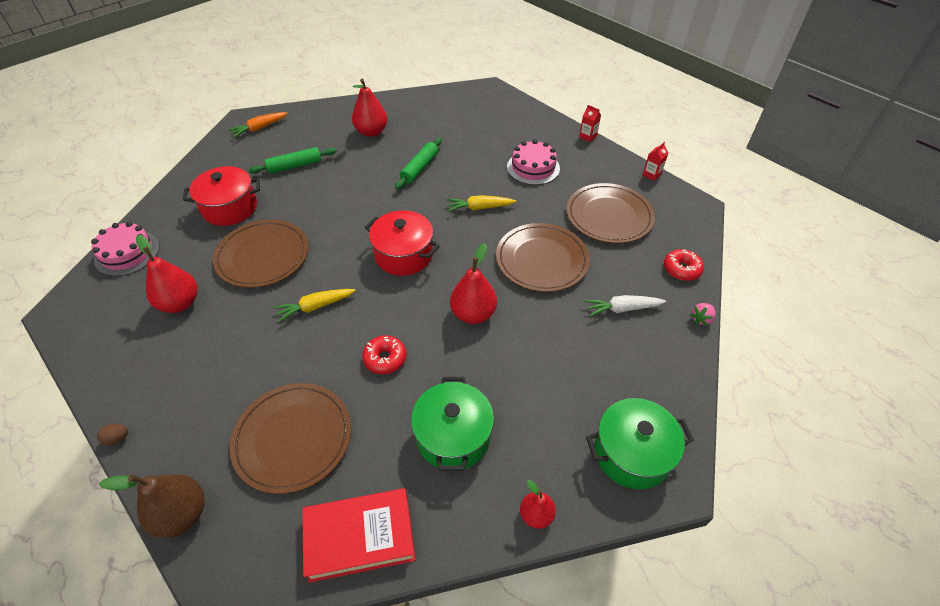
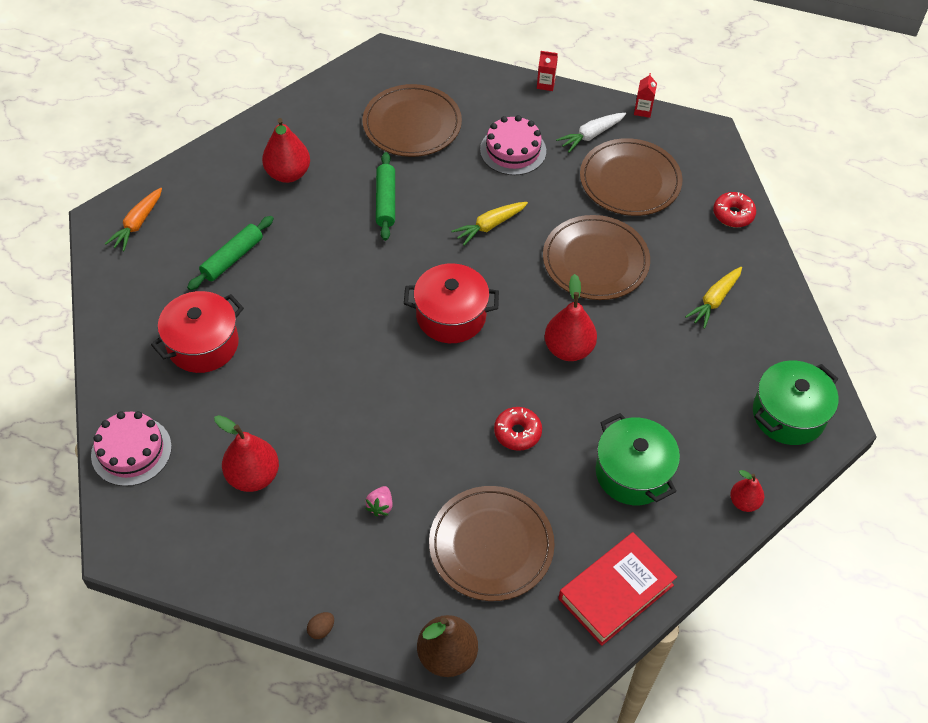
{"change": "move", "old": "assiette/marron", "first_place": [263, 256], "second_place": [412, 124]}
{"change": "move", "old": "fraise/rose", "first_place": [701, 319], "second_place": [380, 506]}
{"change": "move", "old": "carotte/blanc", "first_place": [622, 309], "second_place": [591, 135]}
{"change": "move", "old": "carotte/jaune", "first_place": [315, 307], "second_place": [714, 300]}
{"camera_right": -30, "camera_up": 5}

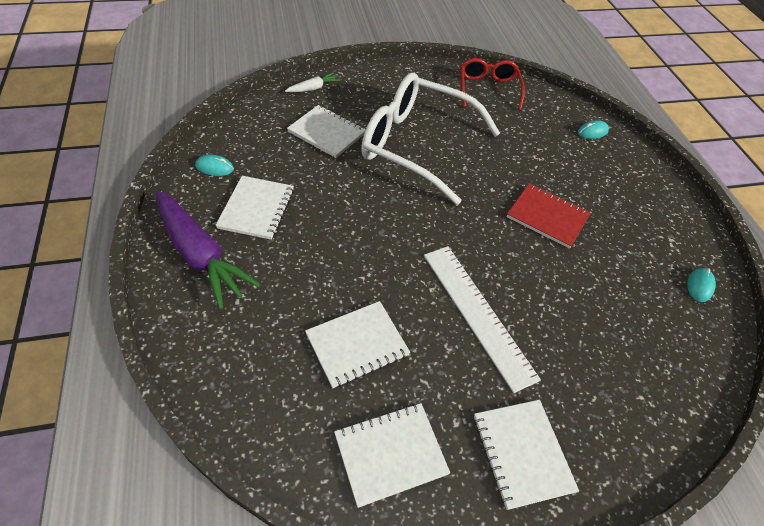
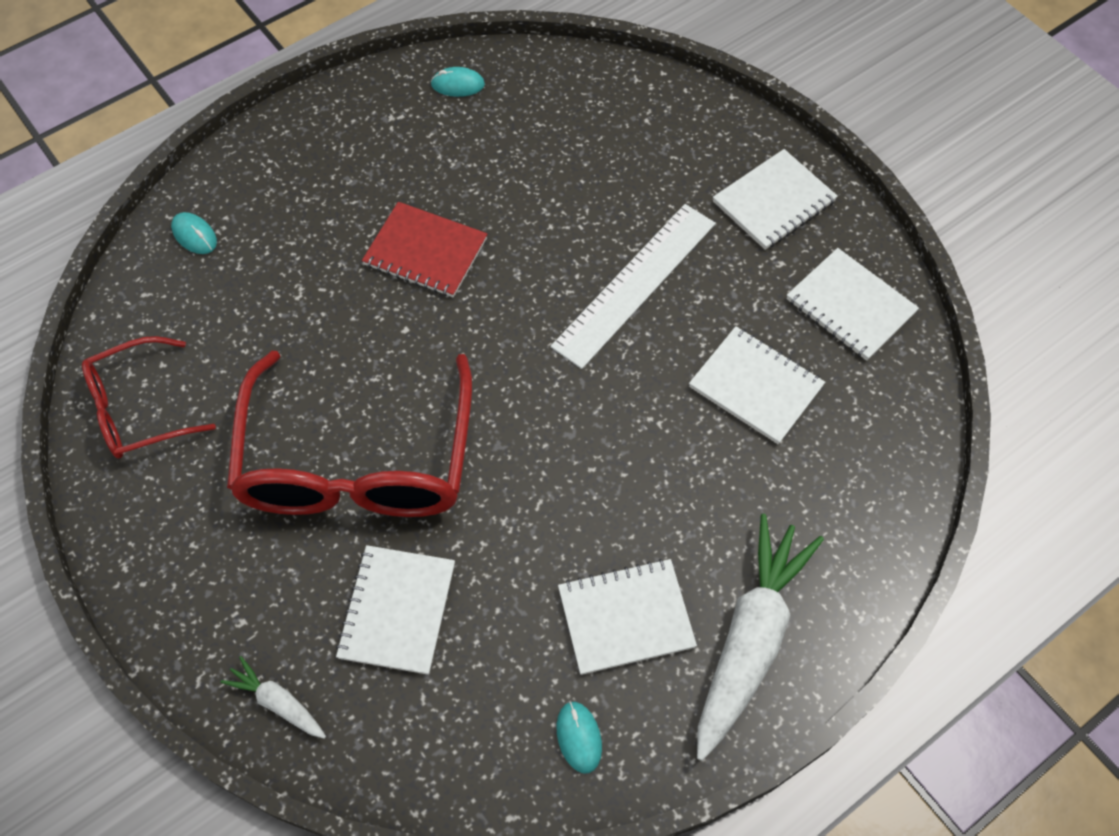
{"change": "recolor", "old": "lunettes/blanc", "new": "lunettes/rouge", "first_place": [416, 145], "second_place": [357, 463]}
{"change": "rotate", "old": "carnet/rouge", "first_place": [547, 217], "second_place": [425, 252], "degrees": -75}
{"change": "recolor", "old": "carotte/violet", "new": "carotte/blanc", "first_place": [200, 255], "second_place": [749, 639]}
{"camera_right": -110, "camera_up": 10}

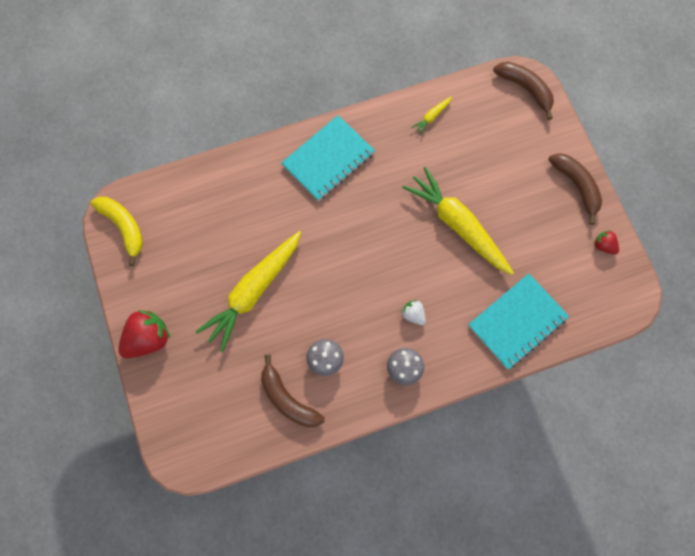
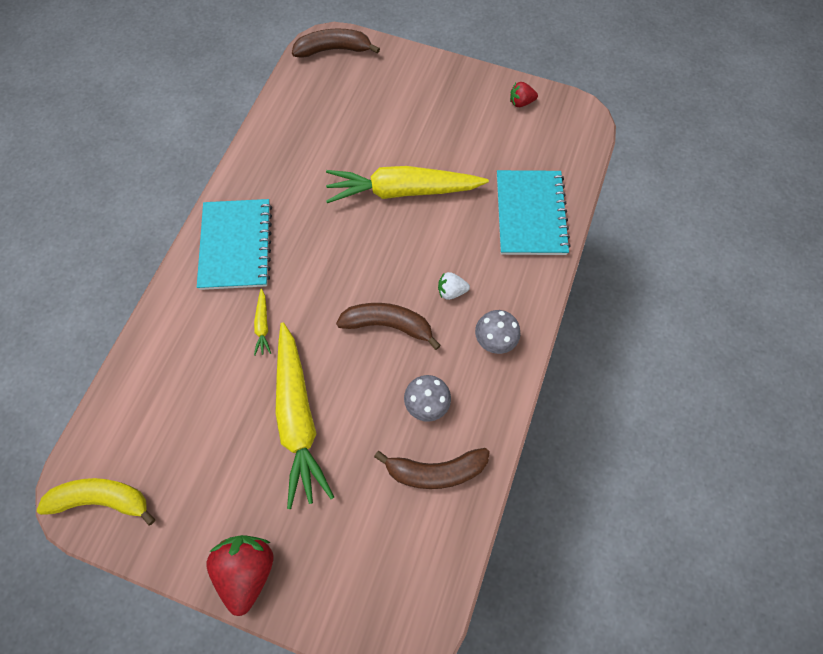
{"change": "move", "old": "carotte/jaune", "first_place": [431, 117], "second_place": [263, 325]}
{"change": "move", "old": "banane/marron", "first_place": [576, 186], "second_place": [388, 325]}
{"camera_right": -50, "camera_up": -5}

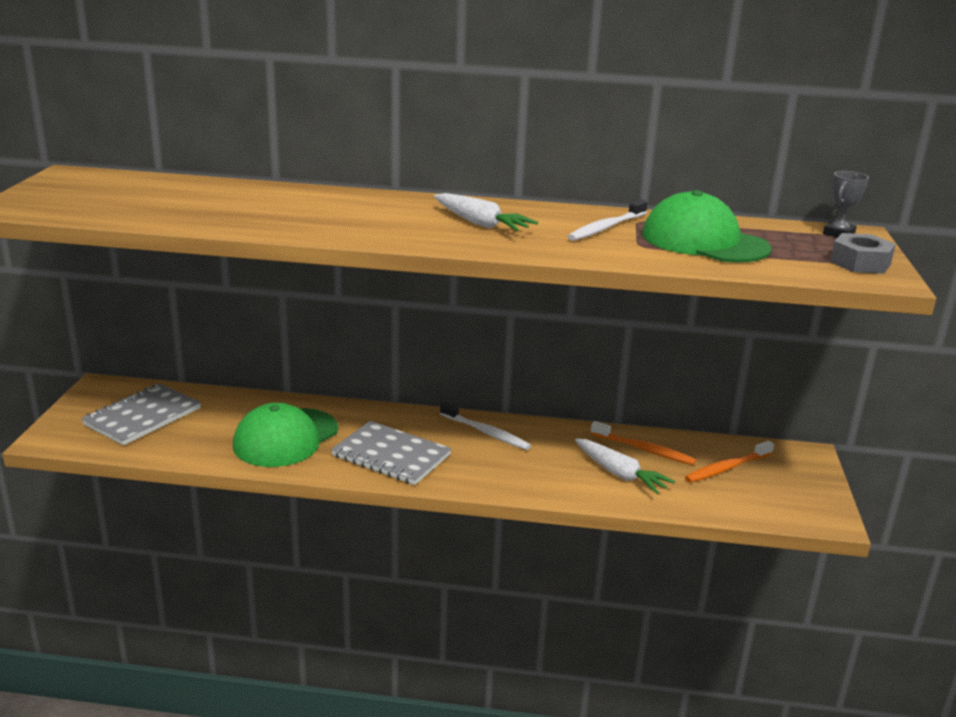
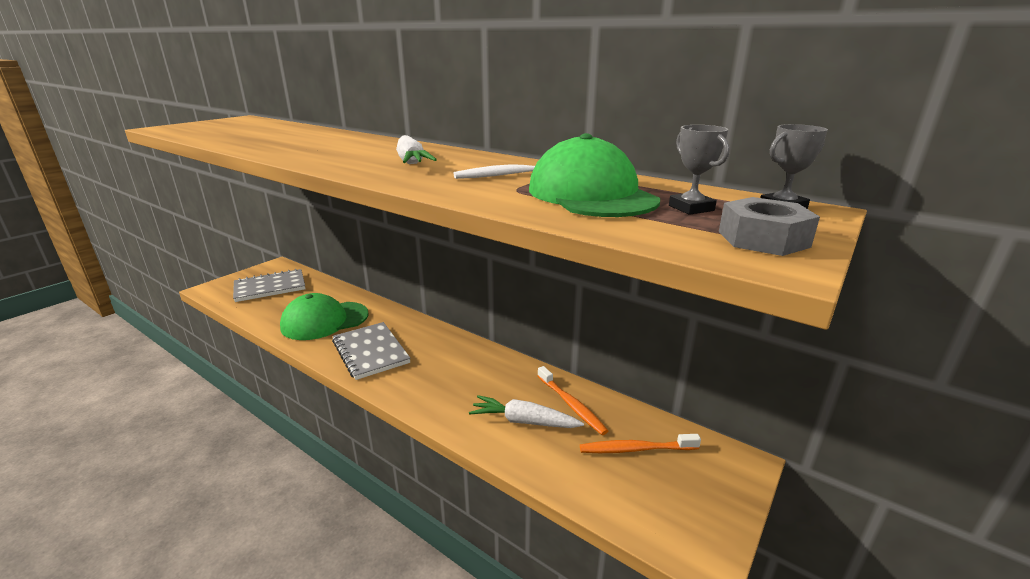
{"change": "rotate", "old": "carotte/blanc", "first_place": [619, 474], "second_place": [524, 421], "degrees": 120}
{"change": "insert", "new": "trophée/gris", "second_place": [691, 208]}
{"change": "delete", "old": "brosse à dents/blanc", "first_place": [486, 432]}
{"camera_right": 30, "camera_up": 0}

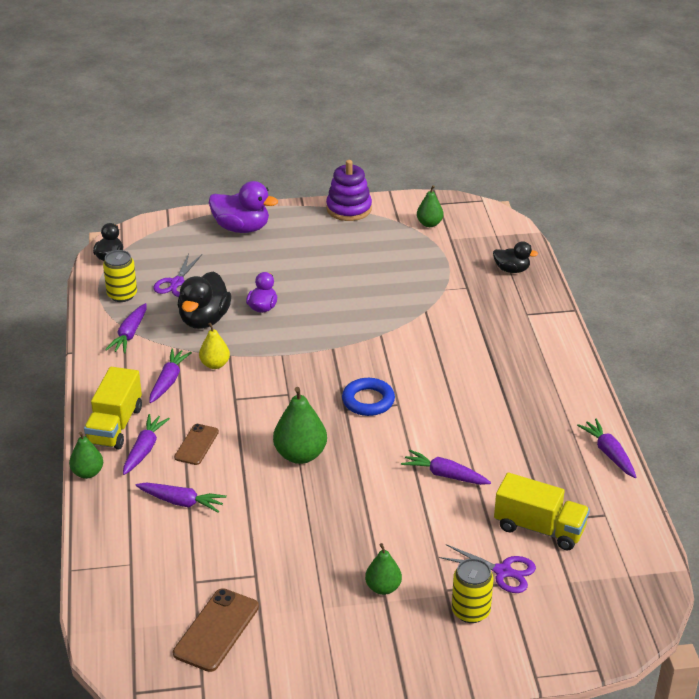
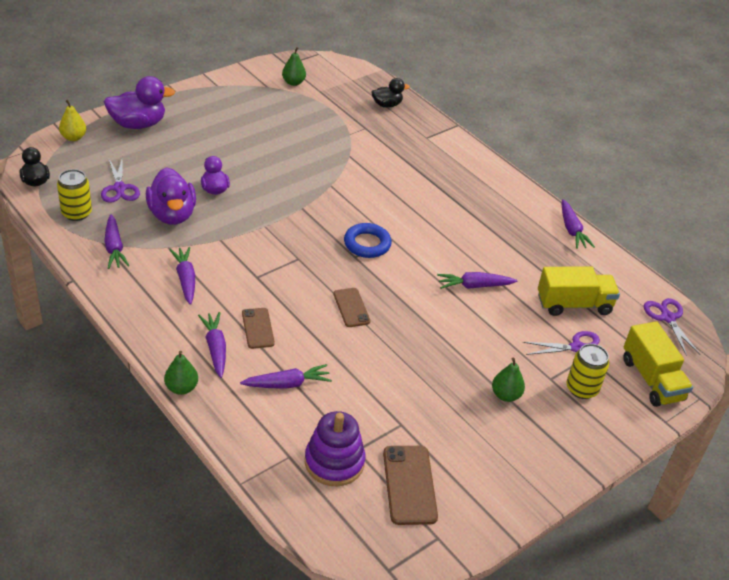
{"change": "move", "old": "poire/jaune", "first_place": [215, 364], "second_place": [73, 137]}
{"change": "recolor", "old": "canard/noir", "new": "canard/violet", "first_place": [204, 320], "second_place": [172, 215]}
{"change": "move", "old": "jouet à empiler/violet", "first_place": [349, 209], "second_place": [334, 462]}
{"change": "replace", "old": "poire/vert", "new": "téléphone/marron", "first_place": [300, 455], "second_place": [351, 307]}
{"change": "rotate", "old": "carotte/violet", "first_place": [609, 453], "second_place": [572, 230], "degrees": -135}
{"change": "move", "old": "camion/jaune", "first_place": [115, 426], "second_place": [651, 379]}
{"change": "insert", "new": "ciseaux/violet", "second_place": [667, 318]}
{"camera_right": -35, "camera_up": 5}

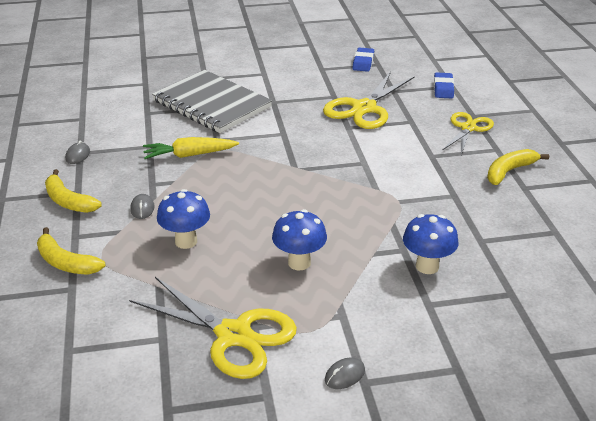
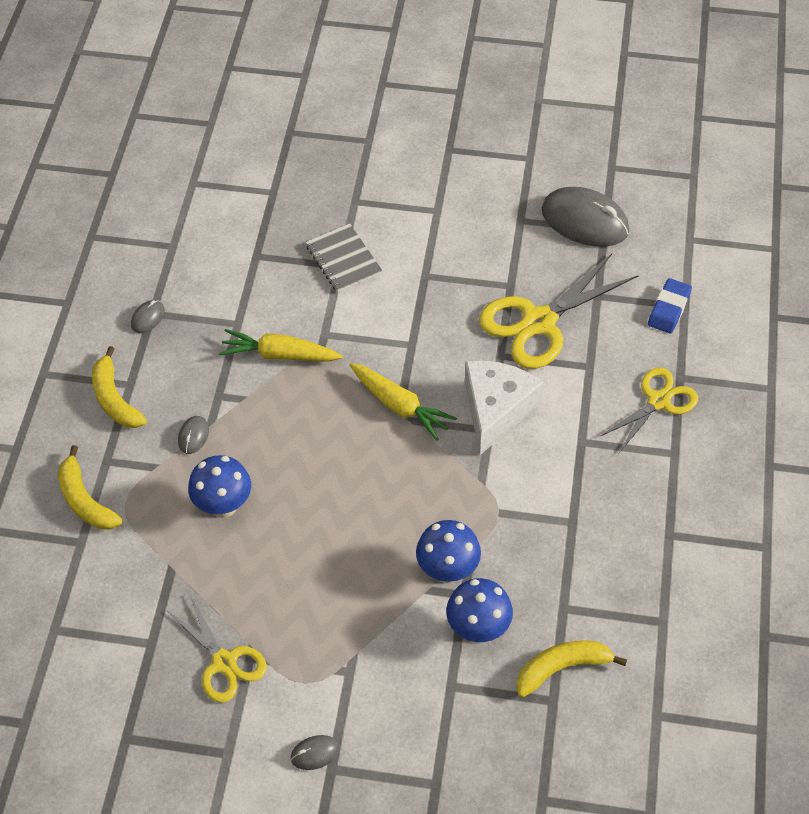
{"change": "resize", "old": "ciseaux/jaune", "first_place": [233, 335], "second_place": [224, 662], "factor": 0.63}
{"change": "resize", "old": "carnet/gris", "first_place": [212, 104], "second_place": [343, 259], "factor": 0.52}
{"change": "insert", "new": "carotte/jaune", "second_place": [399, 406]}
{"change": "move", "old": "champignon/bleu", "first_place": [299, 262], "second_place": [447, 571]}
{"change": "insert", "new": "fromage/blanc", "second_place": [496, 410]}
{"change": "move", "old": "banane/jaune", "first_place": [509, 171], "second_place": [562, 668]}
{"change": "replace", "old": "gomme/bleu", "new": "souris/gris", "first_place": [363, 62], "second_place": [585, 221]}
{"camera_right": 20, "camera_up": 20}

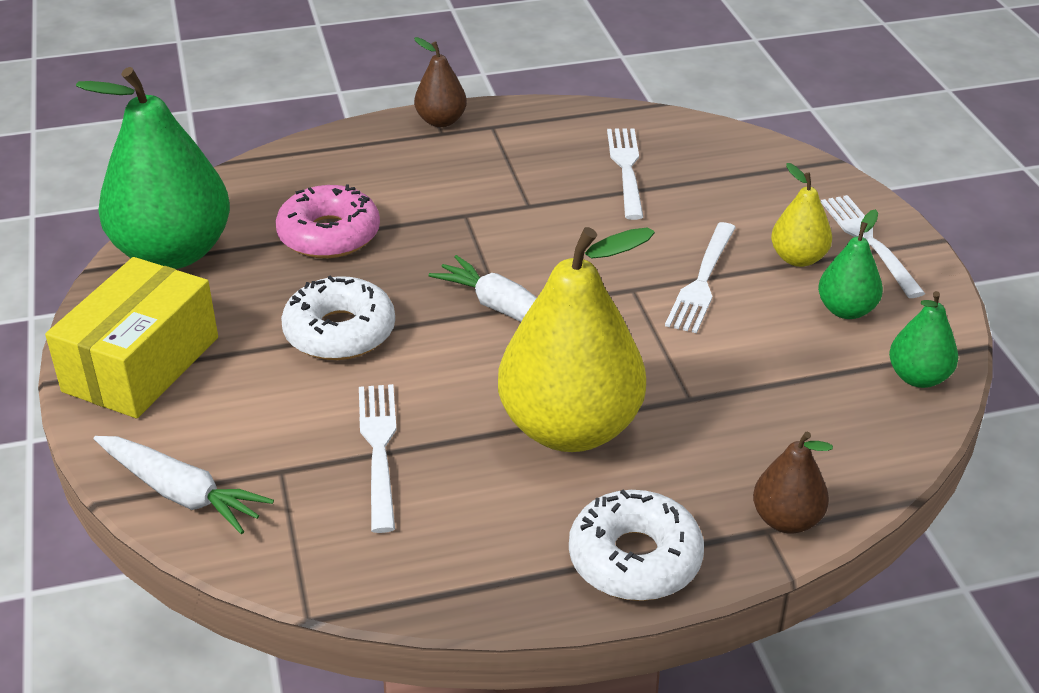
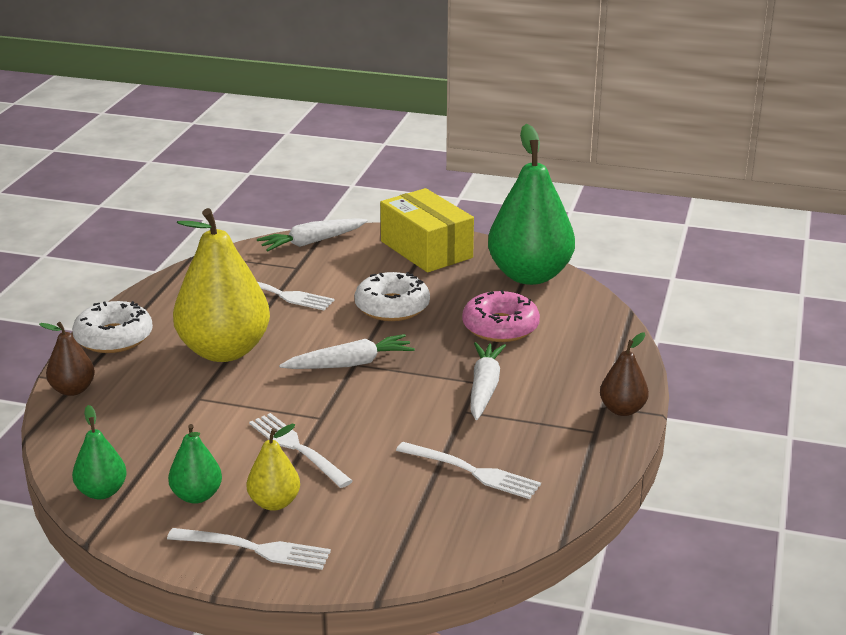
{"change": "insert", "new": "carotte/blanc", "second_place": [484, 388]}
{"camera_right": 120, "camera_up": -10}

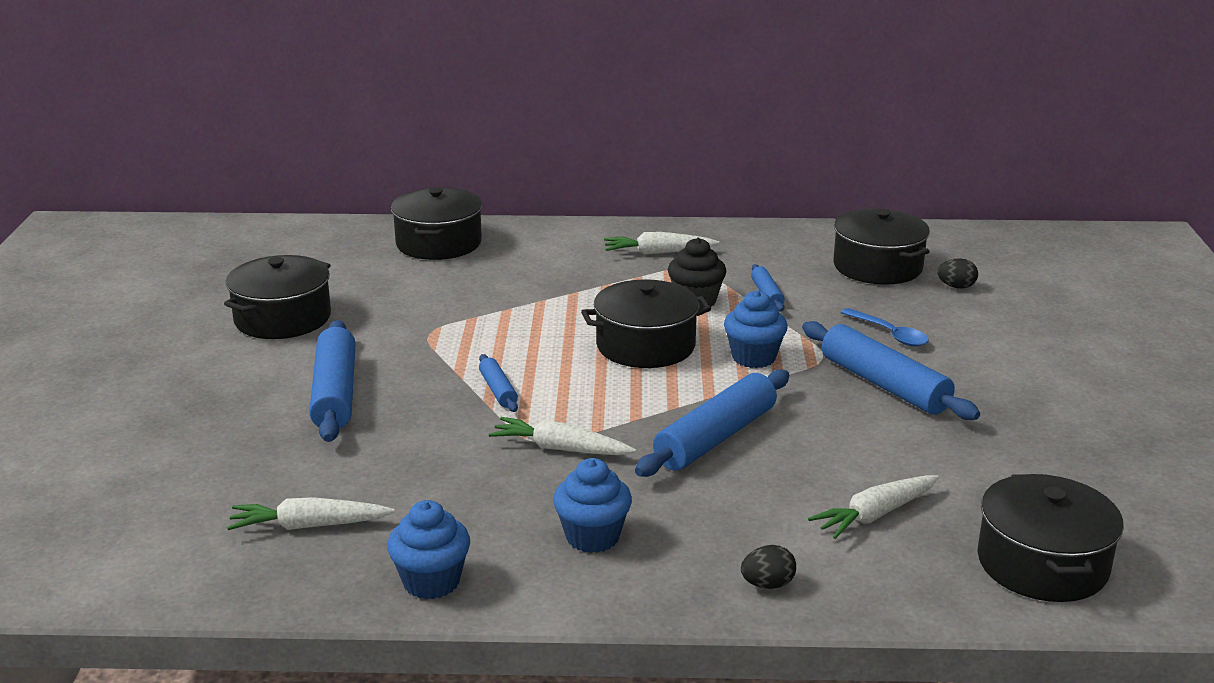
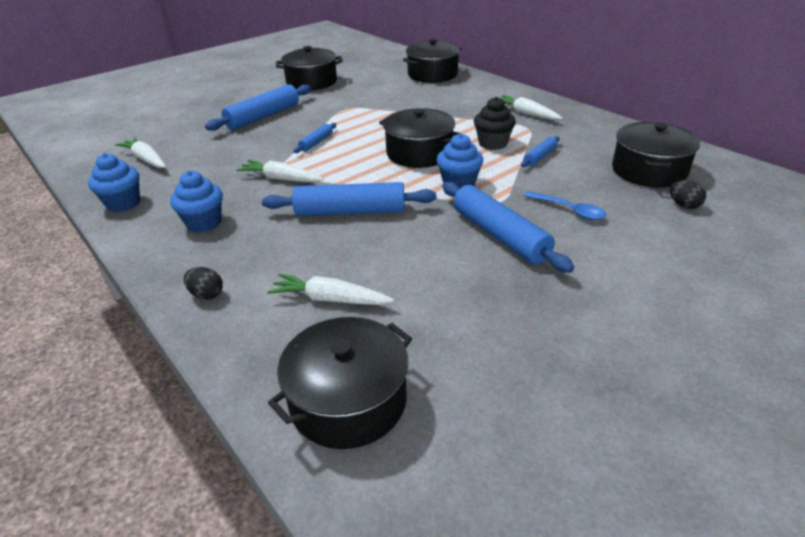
{"change": "rotate", "old": "carotte/blanc", "first_place": [560, 449], "second_place": [281, 179], "degrees": -45}
{"change": "rotate", "old": "rouleau à pâtisserie/bleu", "first_place": [884, 385], "second_place": [499, 235], "degrees": -45}
{"change": "rotate", "old": "cuillère/bleu", "first_place": [889, 334], "second_place": [569, 210], "degrees": -60}
{"camera_right": 50, "camera_up": 10}

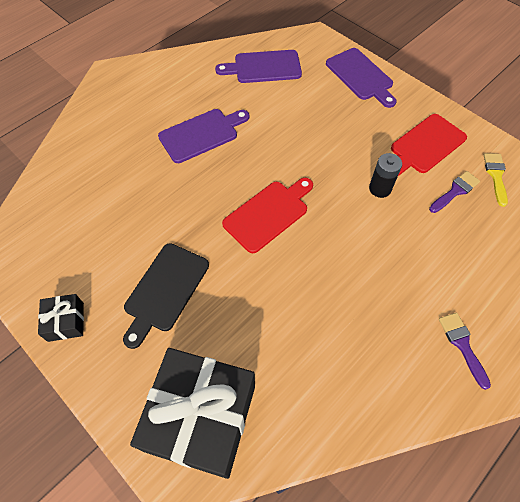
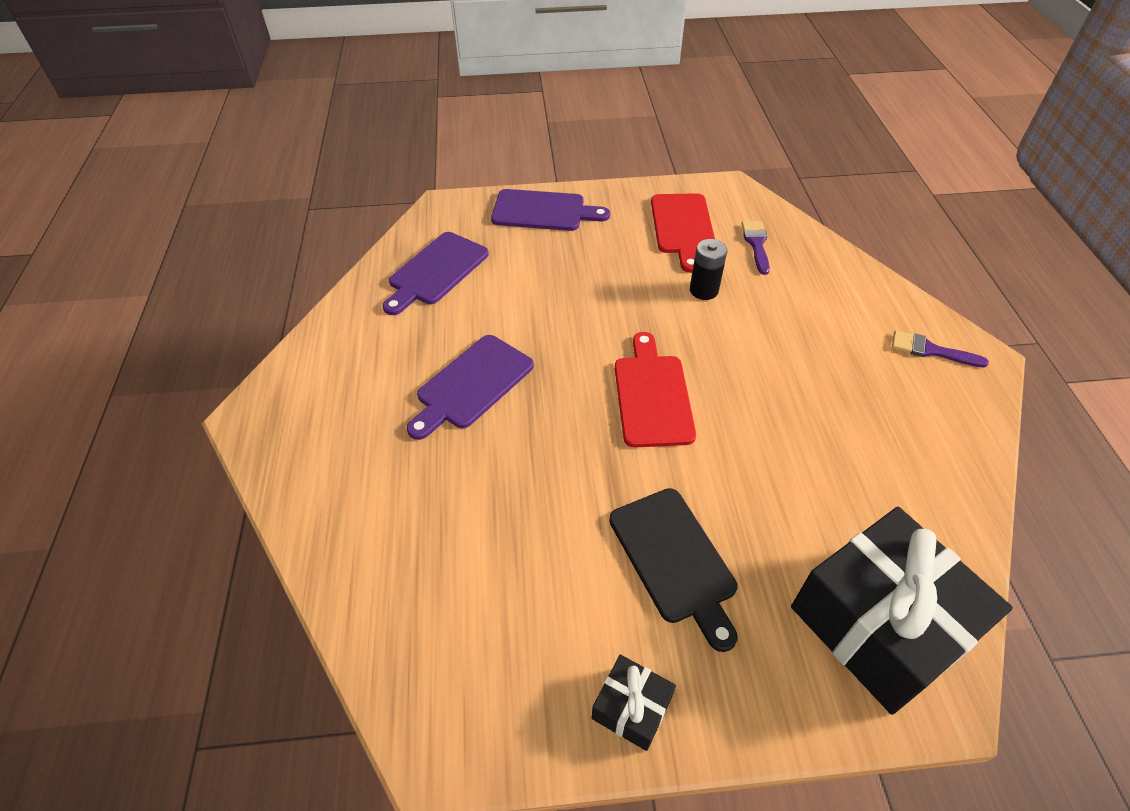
{"change": "rotate", "old": "planche à découper/violet", "first_place": [201, 134], "second_place": [472, 385], "degrees": -150}
{"change": "delete", "old": "pinceau/jaune", "first_place": [496, 176]}
{"camera_right": -50, "camera_up": -10}

